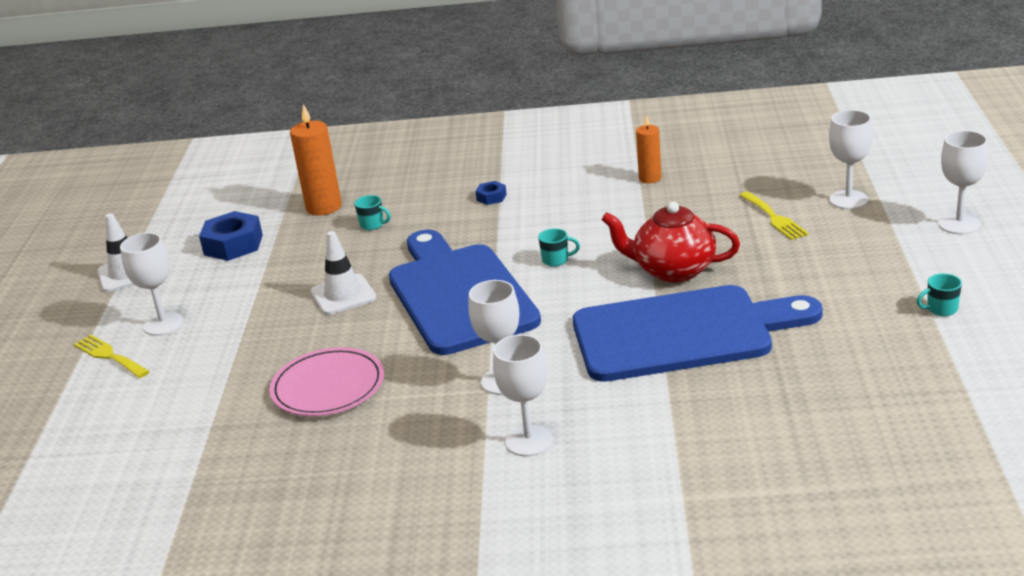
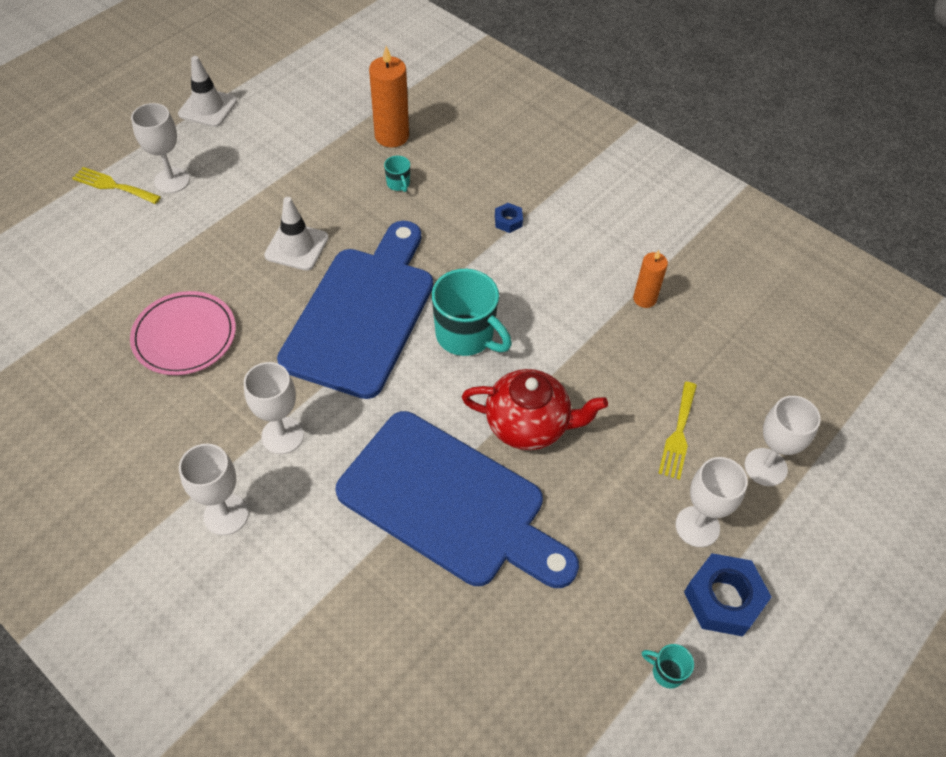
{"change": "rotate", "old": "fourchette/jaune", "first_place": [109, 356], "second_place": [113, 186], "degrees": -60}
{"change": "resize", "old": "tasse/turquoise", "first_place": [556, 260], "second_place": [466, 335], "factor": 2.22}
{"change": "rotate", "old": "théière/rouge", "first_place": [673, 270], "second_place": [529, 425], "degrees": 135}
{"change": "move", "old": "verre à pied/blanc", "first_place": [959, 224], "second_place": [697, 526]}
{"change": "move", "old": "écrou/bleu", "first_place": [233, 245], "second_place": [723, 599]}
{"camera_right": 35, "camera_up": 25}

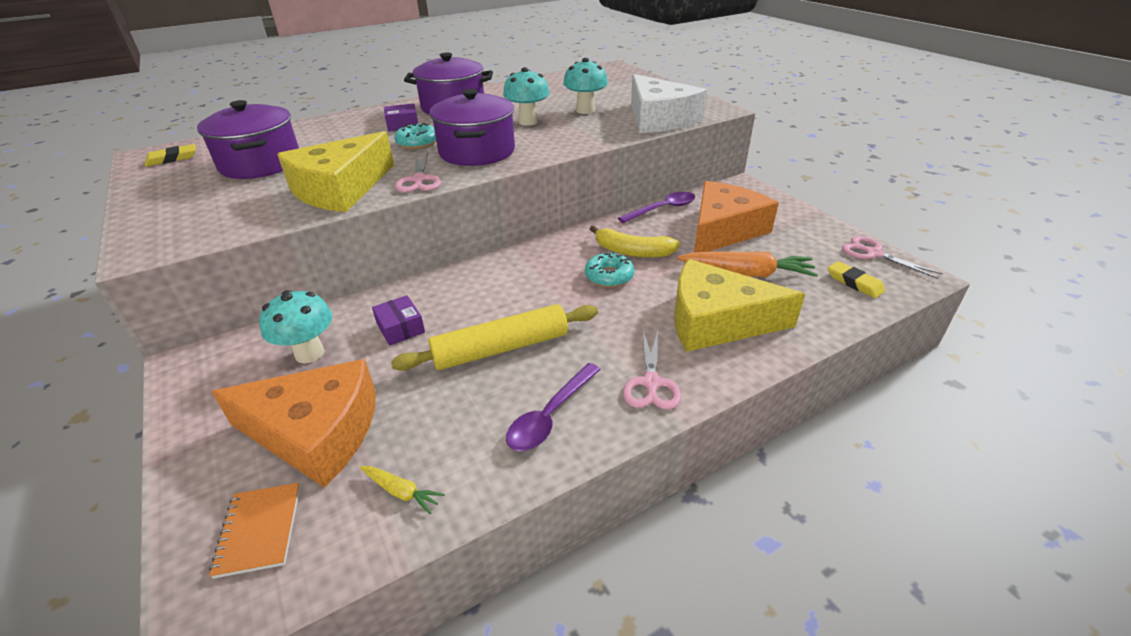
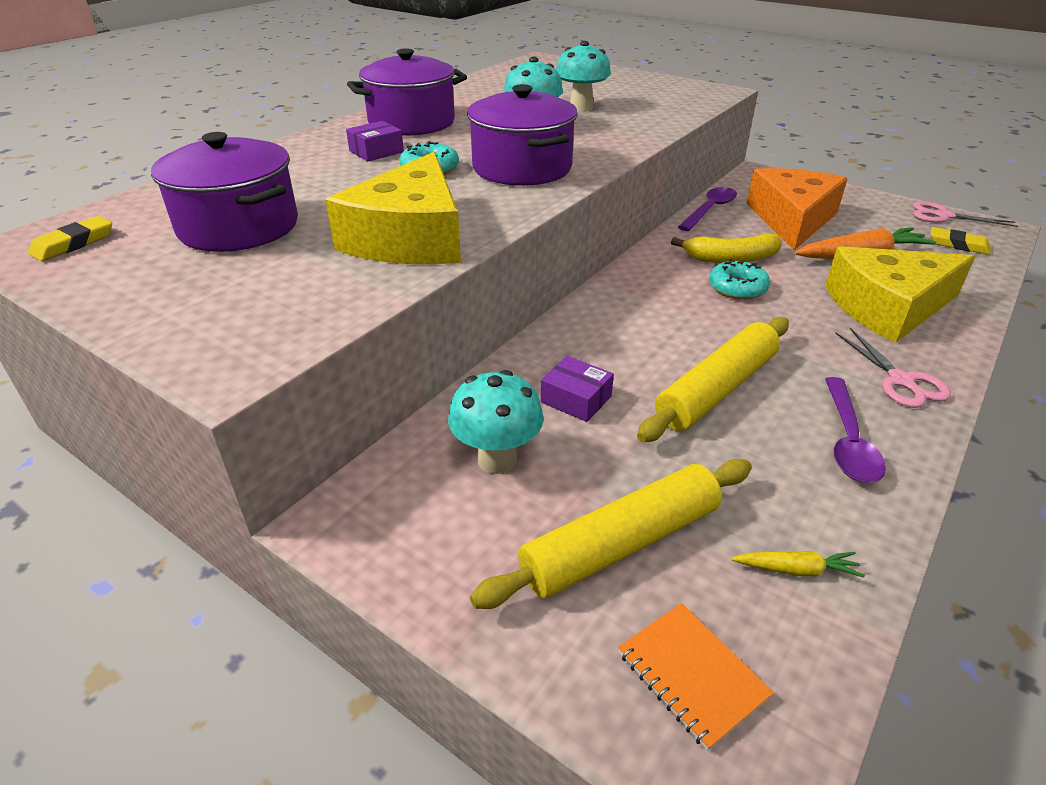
{"change": "replace", "old": "fromage/orange", "new": "rouleau à pâtisserie/jaune", "first_place": [316, 432], "second_place": [621, 544]}
{"change": "delete", "old": "ciseaux/rose", "first_place": [419, 180]}
{"change": "delete", "old": "fromage/blanc", "first_place": [658, 119]}
{"camera_right": -25, "camera_up": 0}

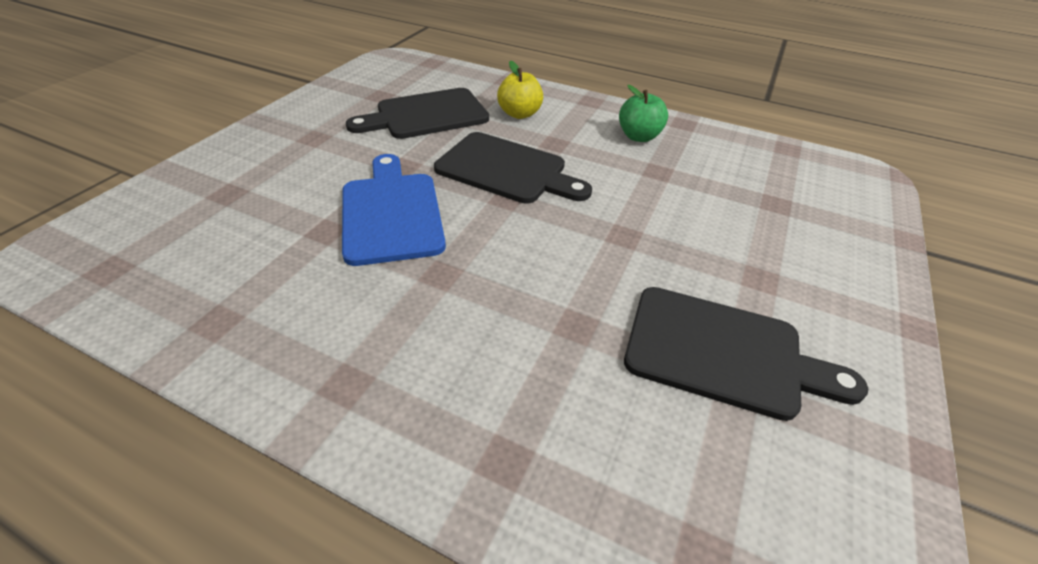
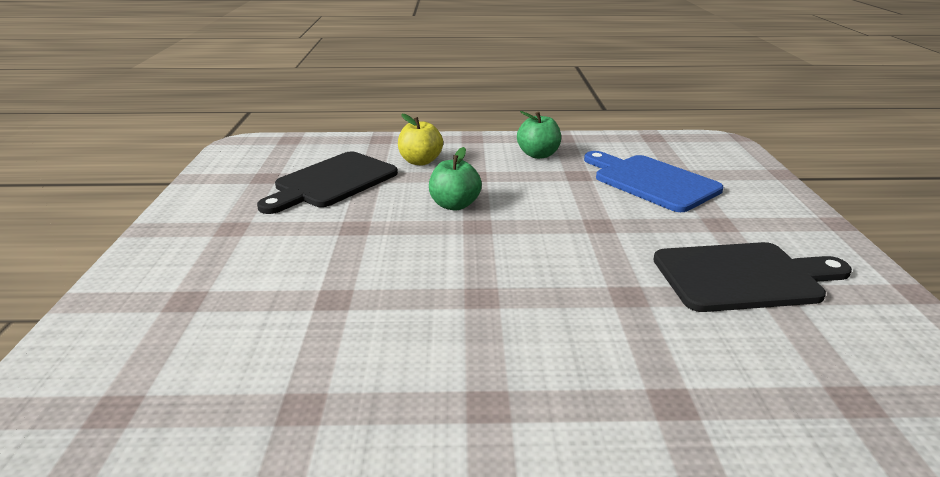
{"change": "replace", "old": "planche à découper/noir", "new": "pomme/vert", "first_place": [506, 170], "second_place": [454, 205]}
{"change": "move", "old": "planche à découper/bleu", "first_place": [391, 213], "second_place": [651, 181]}
{"camera_right": -25, "camera_up": -15}

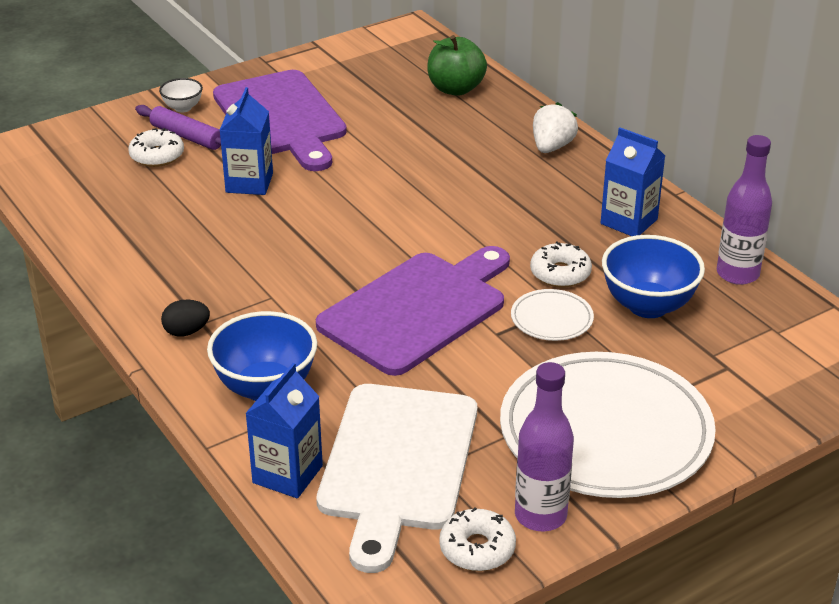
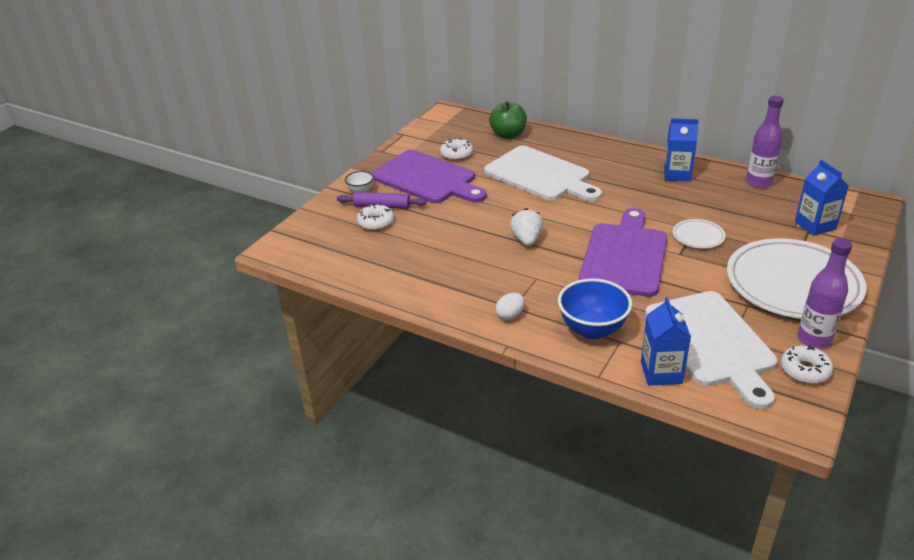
{"change": "move", "old": "beignet/blanc", "first_place": [560, 273], "second_place": [456, 154]}
{"change": "insert", "new": "planche à découper/blanc", "second_place": [540, 175]}
{"change": "recolor", "old": "œuf/noir", "new": "œuf/blanc", "first_place": [186, 332], "second_place": [510, 315]}
{"change": "move", "old": "fraise/blanc", "first_place": [552, 147], "second_place": [526, 240]}
{"change": "move", "old": "brique de lait/bleu", "first_place": [249, 183], "second_place": [815, 225]}
{"change": "delete", "old": "bol/bleu", "first_place": [648, 306]}
{"camera_right": -25, "camera_up": 0}

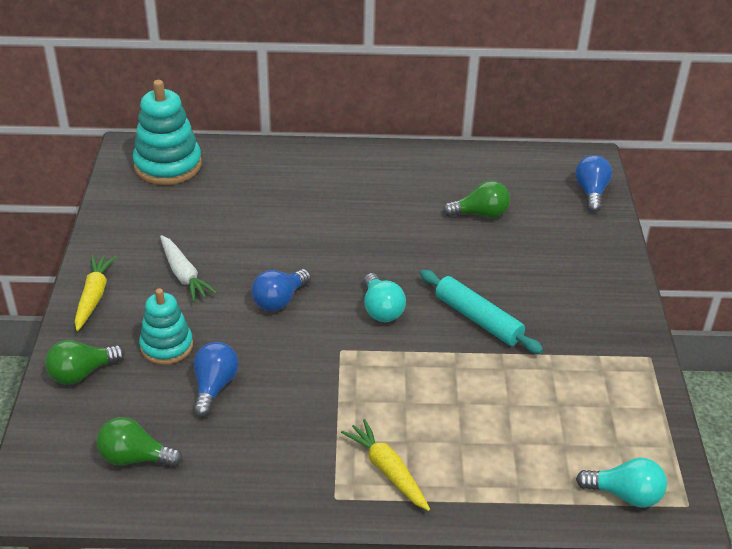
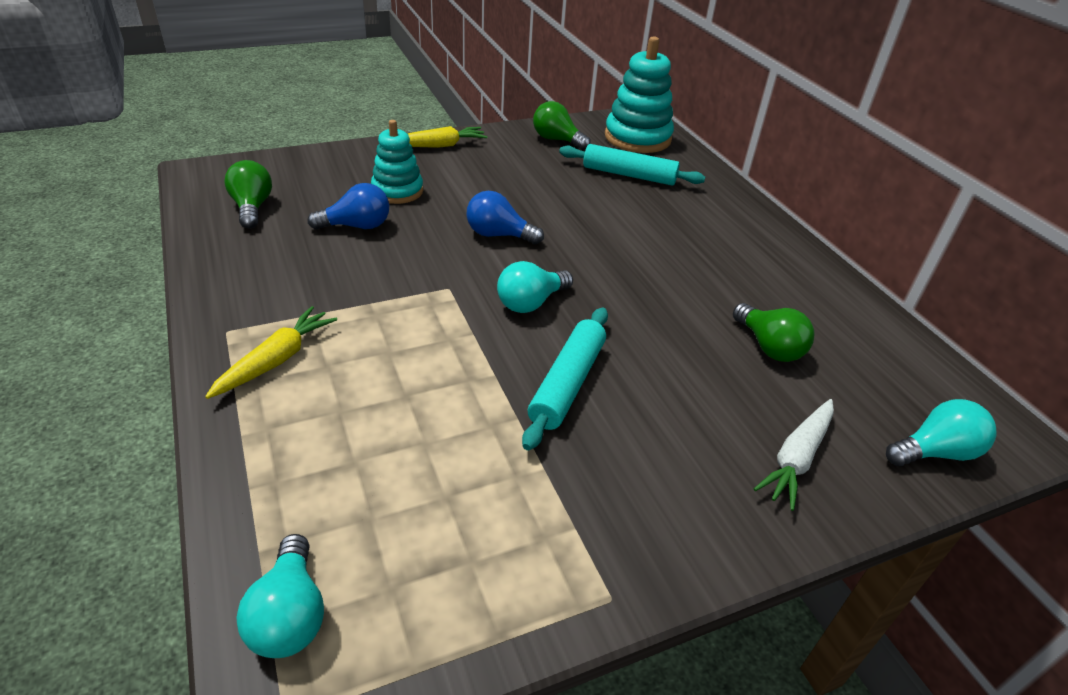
{"change": "move", "old": "ampoule/vert", "first_place": [82, 373], "second_place": [557, 140]}
{"change": "insert", "new": "rouleau à pâtisserie/turquoise", "second_place": [629, 175]}
{"change": "move", "old": "carotte/blanc", "first_place": [184, 275], "second_place": [796, 458]}
{"change": "recolor", "old": "ampoule/bleu", "new": "ampoule/turquoise", "first_place": [591, 192], "second_place": [935, 452]}
{"camera_right": 65, "camera_up": 0}

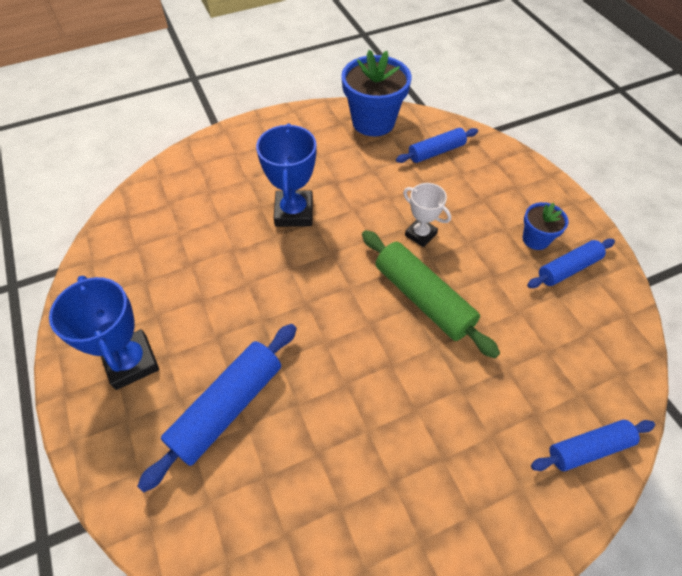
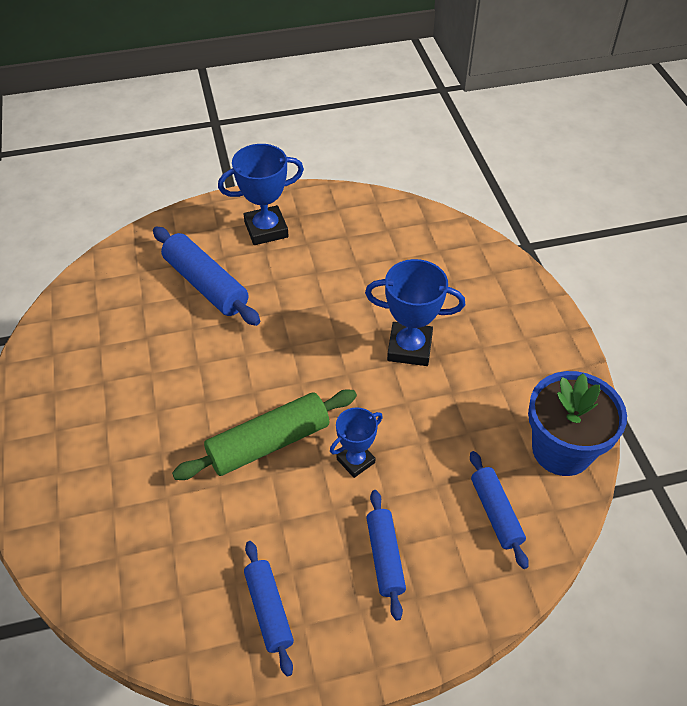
{"change": "recolor", "old": "trophée/blanc", "new": "trophée/bleu", "first_place": [420, 234], "second_place": [355, 461]}
{"change": "move", "old": "rouleau à pâtisserie/bleu", "first_place": [588, 448], "second_place": [385, 557]}
{"change": "delete", "old": "pot de fleurs/bleu", "first_place": [536, 239]}
{"camera_right": 100, "camera_up": -5}

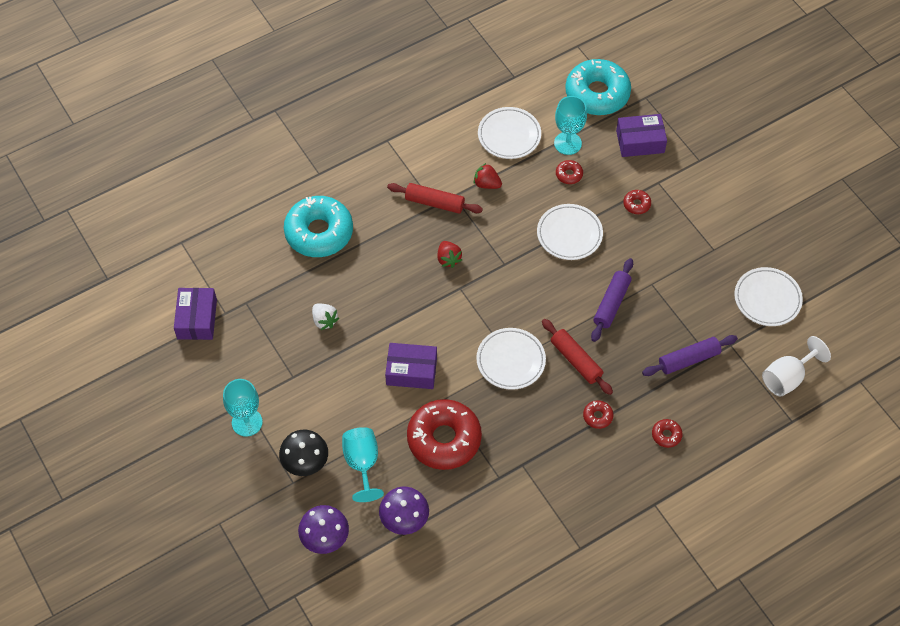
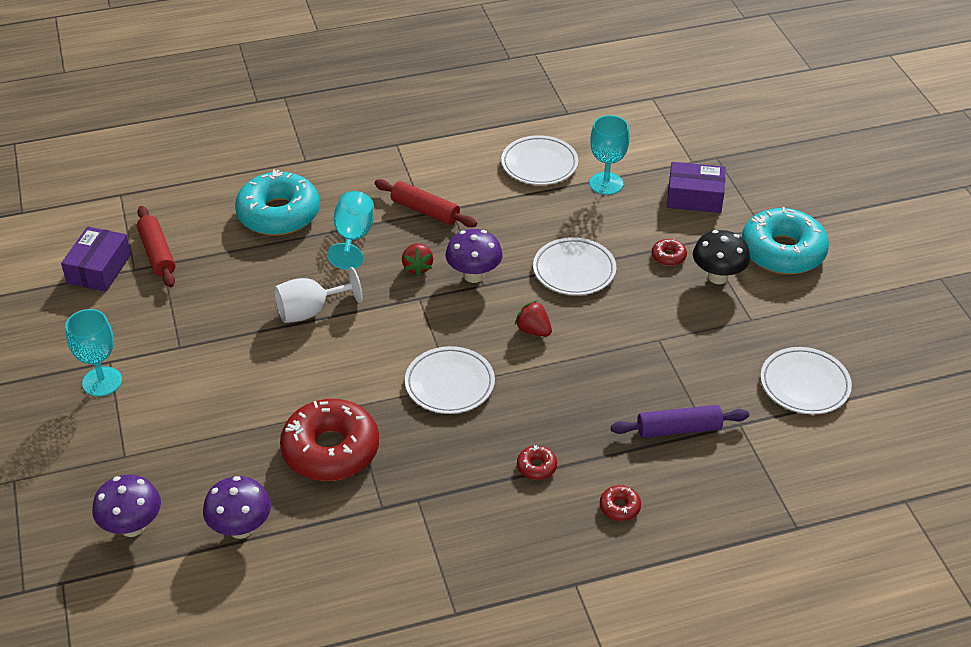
{"change": "move", "old": "rouleau à pâtisserie/rouge", "first_place": [576, 360], "second_place": [157, 253]}
{"change": "move", "old": "verre à pied/blanc", "first_place": [787, 378], "second_place": [310, 311]}
{"change": "move", "old": "verre à pied/turquoise", "first_place": [362, 464], "second_place": [353, 237]}
{"change": "insert", "new": "champignon/violet", "second_place": [474, 275]}
{"change": "move", "old": "fraise/rouge", "first_place": [487, 184], "second_place": [533, 330]}
{"change": "move", "old": "champignon/noir", "first_place": [305, 463], "second_place": [717, 277]}
{"change": "move", "old": "beignet/turquoise", "first_place": [597, 94], "second_place": [782, 251]}
{"change": "delete", "old": "fraise/blanc", "first_place": [324, 320]}
{"change": "delete", "old": "boîte/violet", "first_place": [411, 371]}
{"change": "delete", "old": "beignet/rouge", "first_place": [569, 174]}
{"change": "delete", "old": "rouleau à pâtisserie/violet", "first_place": [611, 304]}
{"camera_right": 15, "camera_up": -15}

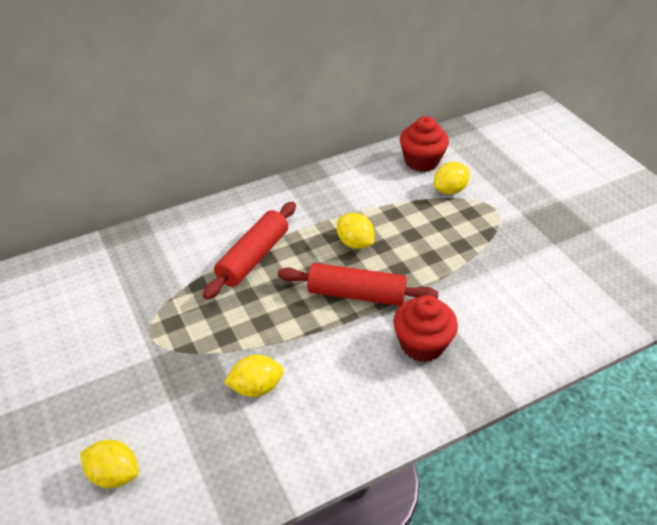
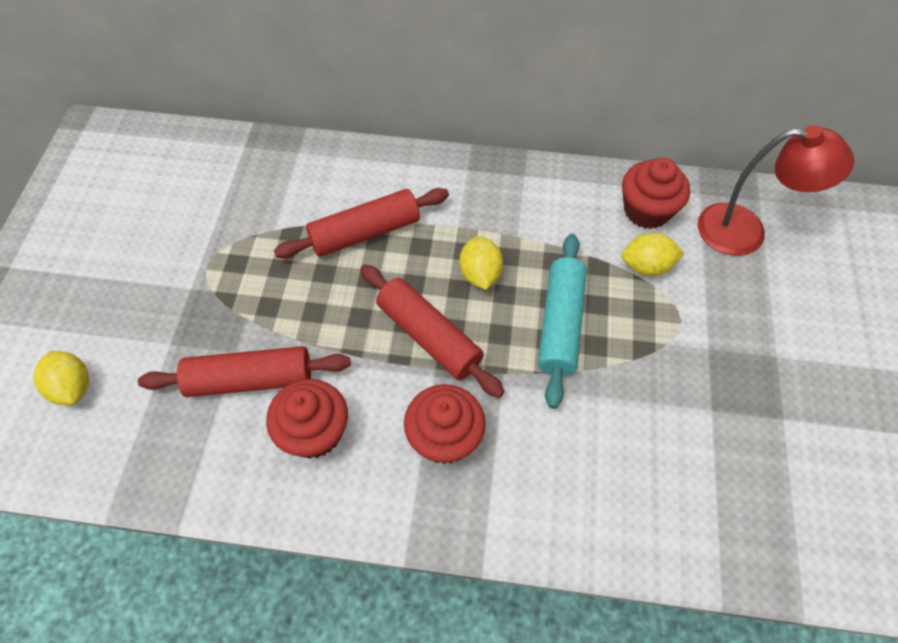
{"change": "replace", "old": "citron/jaune", "new": "rouleau à pâtisserie/rouge", "first_place": [256, 387], "second_place": [250, 379]}
{"change": "insert", "new": "muffin/rouge", "second_place": [314, 432]}
{"change": "insert", "new": "rouleau à pâtisserie/turquoise", "second_place": [560, 324]}
{"change": "insert", "new": "lampe/rouge", "second_place": [745, 231]}
{"camera_right": 35, "camera_up": 15}

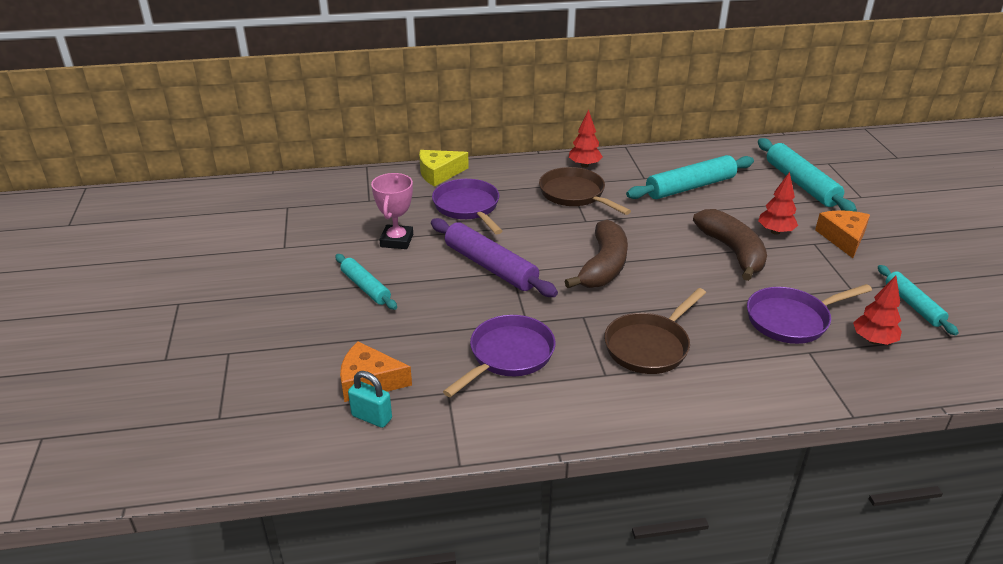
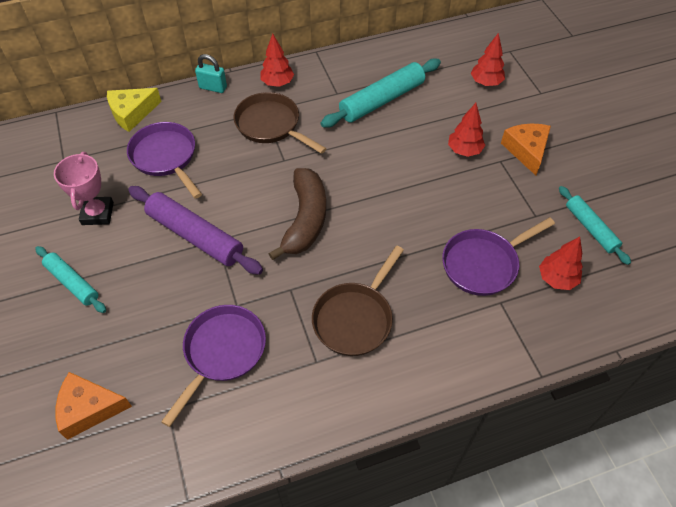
{"change": "move", "old": "cadenas/turquoise", "first_place": [371, 417], "second_place": [213, 87]}
{"change": "replace", "old": "rouleau à pâtisserie/turquoise", "new": "arbre/rouge", "first_place": [801, 184], "second_place": [486, 82]}
{"change": "delete", "old": "banane/marron", "first_place": [732, 251]}
{"camera_right": -10, "camera_up": 20}

